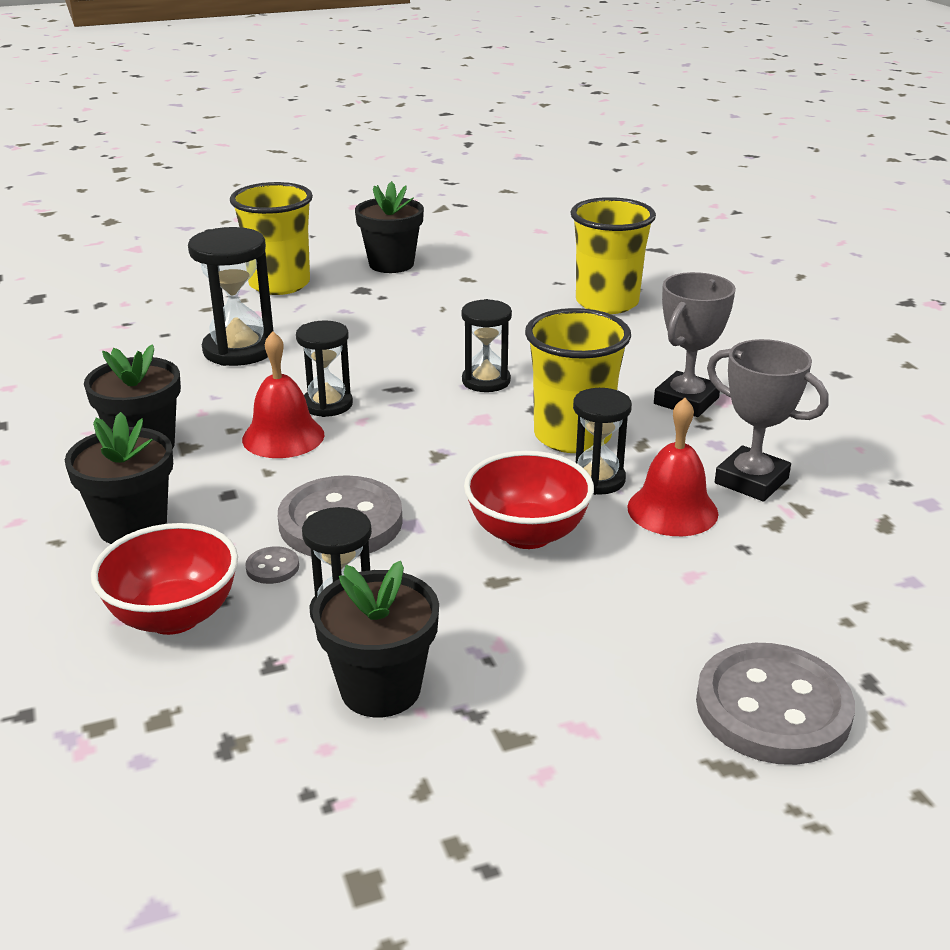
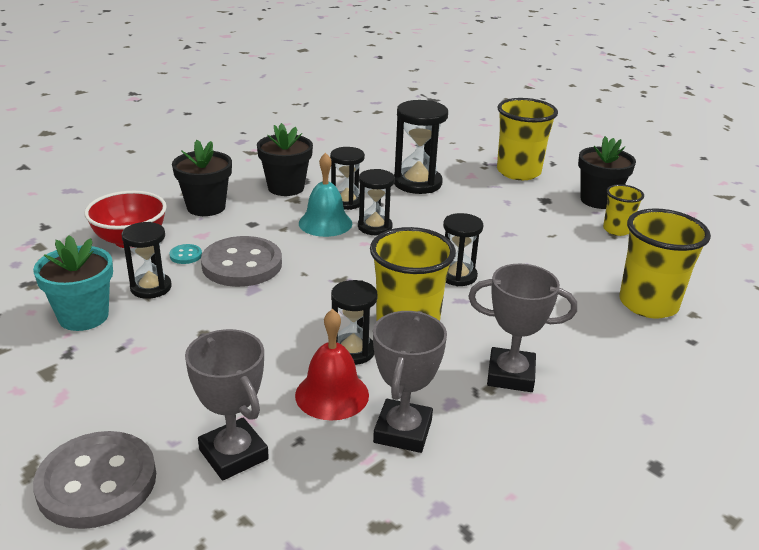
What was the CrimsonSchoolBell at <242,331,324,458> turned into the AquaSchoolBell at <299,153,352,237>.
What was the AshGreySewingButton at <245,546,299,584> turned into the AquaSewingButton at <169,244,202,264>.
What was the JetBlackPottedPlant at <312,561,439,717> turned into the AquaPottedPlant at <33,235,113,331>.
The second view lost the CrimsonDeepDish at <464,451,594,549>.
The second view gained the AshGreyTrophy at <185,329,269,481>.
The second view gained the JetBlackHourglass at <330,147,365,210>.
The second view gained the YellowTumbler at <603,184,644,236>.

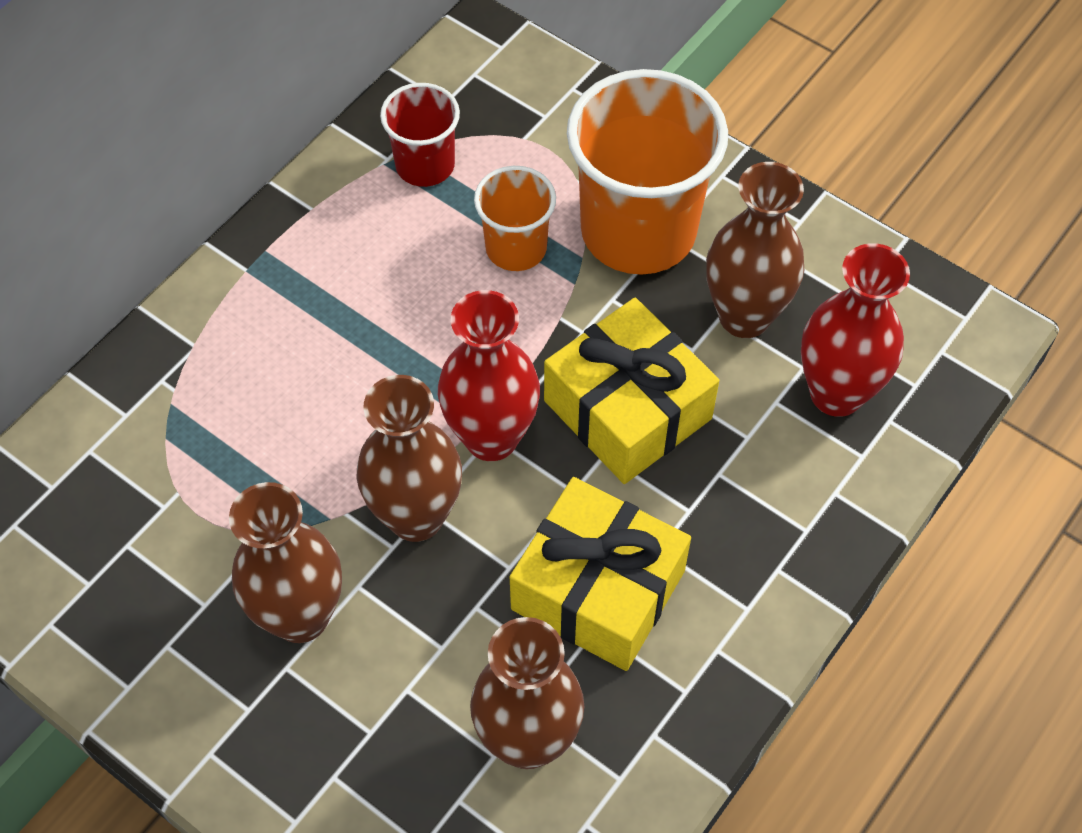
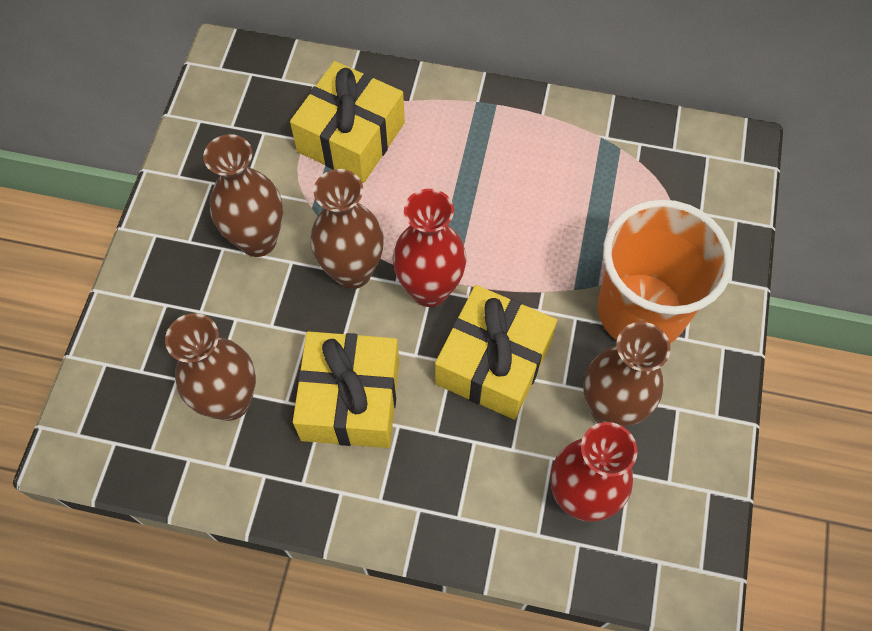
The second view lost the CrimsonTumbler at <380,83,460,187>.
The second view lost the OrangeTumbler at <474,166,556,271>.
The second view gained the YellowGift at <290,61,405,183>.

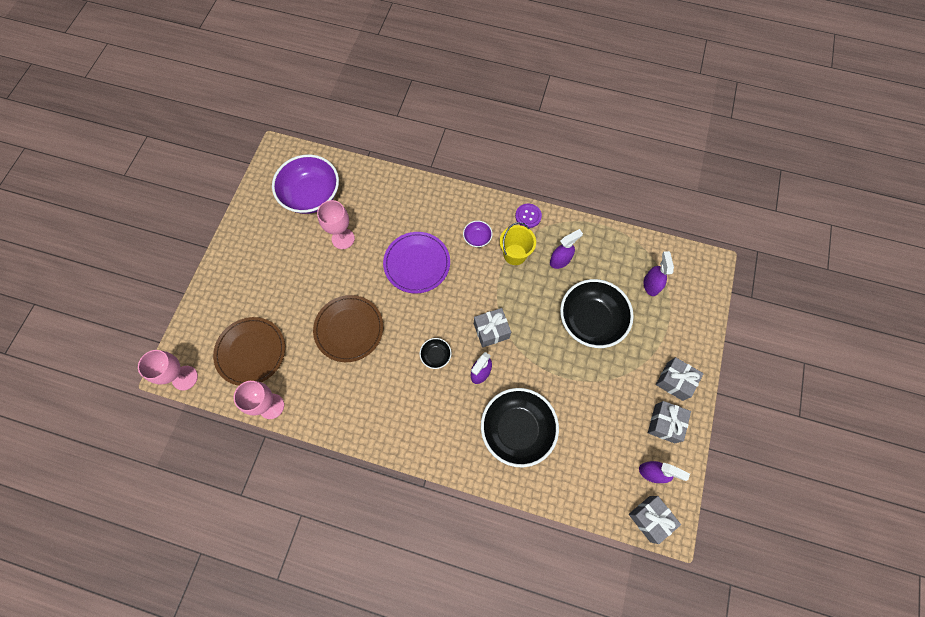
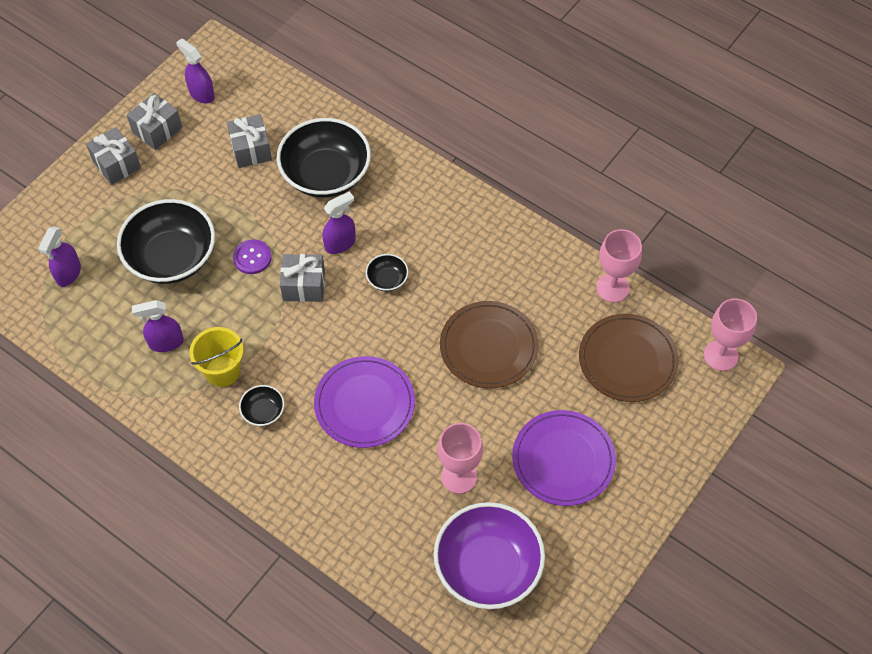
What was the RoyalPurpleDeepDish at <463,221,493,247> turned into the JetBlackDeepDish at <239,385,284,426>.
The RoyalPurpleSewingButton ended up elsewhere, having gone from <515,204,542,228> to <233,239,272,274>.
The AshGreyGift ended up elsewhere, having gone from <629,496,681,544> to <227,114,272,168>.
The second view gained the RoyalPurpleDinnerPlate at <512,410,616,506>.

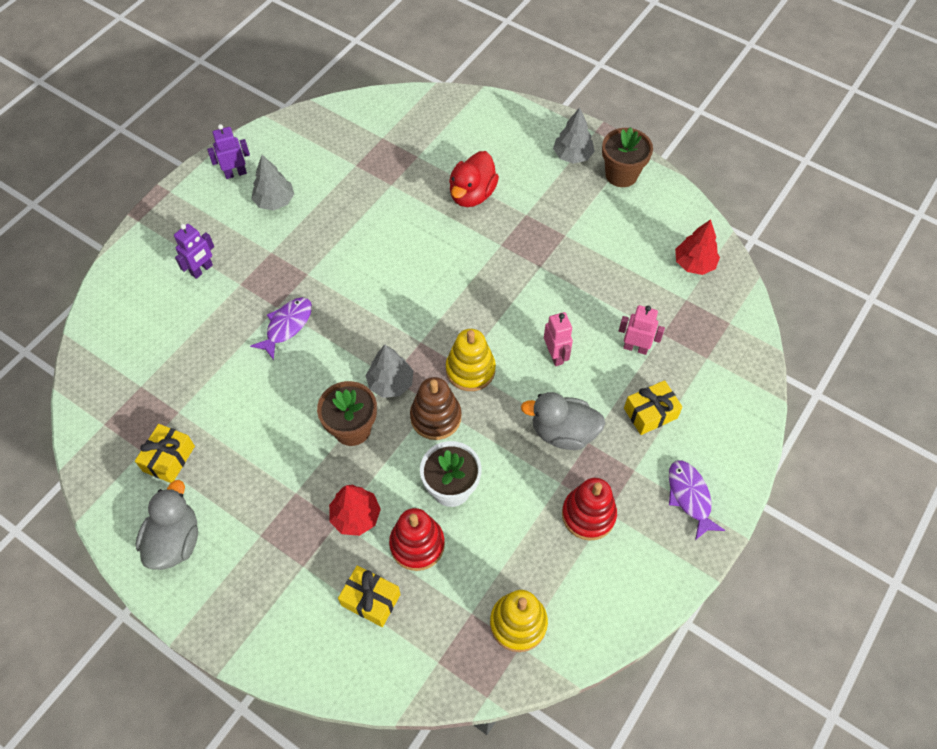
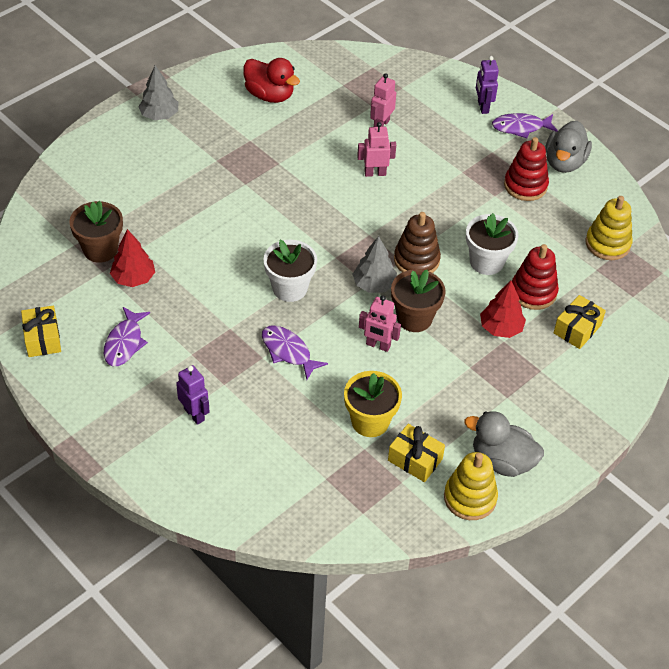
The RoyalPurpleToyRobot ended up elsewhere, having gone from <207,124,250,179> to <476,56,499,114>.
Where the AshGreyToyTree stood at <251,155,294,210>, the RoyalPurpleToyFish came to stand at <104,307,150,366>.
The YellowStackingToy ended up elsewhere, having gone from <446,329,496,391> to <444,452,498,520>.
The CrimsonToyDuck ended up elsewhere, having gone from <449,151,499,207> to <243,58,300,103>.
The AshGreyToyDuck ended up elsewhere, having gone from <521,392,605,450> to <546,121,592,173>.
The DarkBrownPottedPlant ended up elsewhere, having gone from <602,127,653,187> to <69,201,123,263>.
The YellowGift ended up elsewhere, having gone from <624,380,683,435> to <21,306,61,357>.
The CrimsonToyTree ended up elsewhere, having gone from <675,219,720,275> to <110,229,155,287>.
The second view gained the SnowWhitePottedPlant at <263,240,317,302>.
The second view gained the YellowPottedPlant at <344,371,402,437>.
The second view gained the RosePinkToyRobot at <359,295,401,352>.

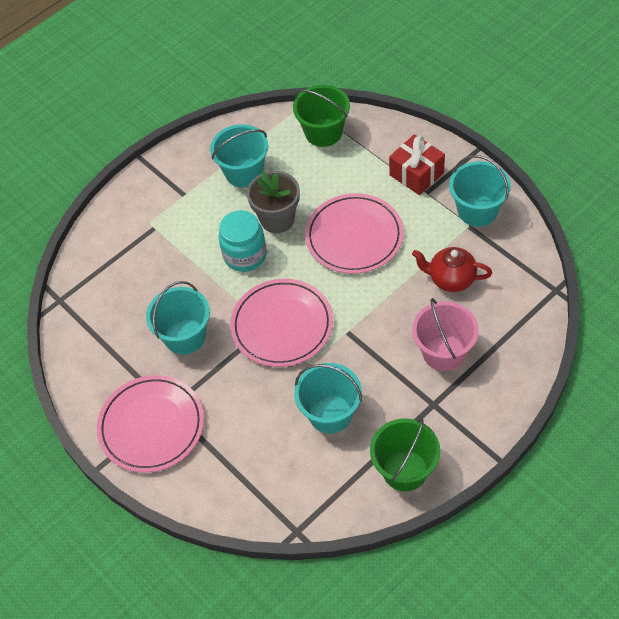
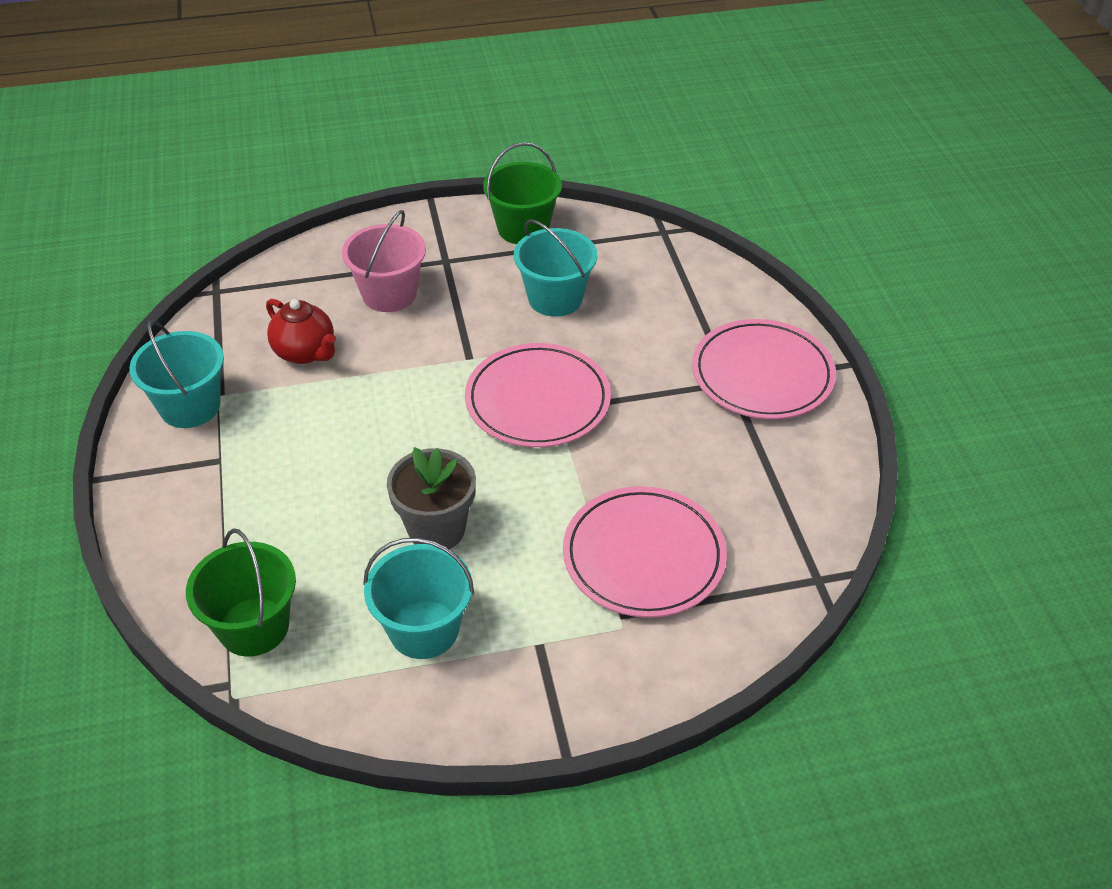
The second view lost the AquaBucket at <146,281,210,355>.
The second view lost the AquaJamJar at <219,210,267,272>.
The RosePinkDinnerPlate ended up elsewhere, having gone from <305,193,404,274> to <563,486,727,618>.
The second view lost the CrimsonGift at <389,134,445,195>.

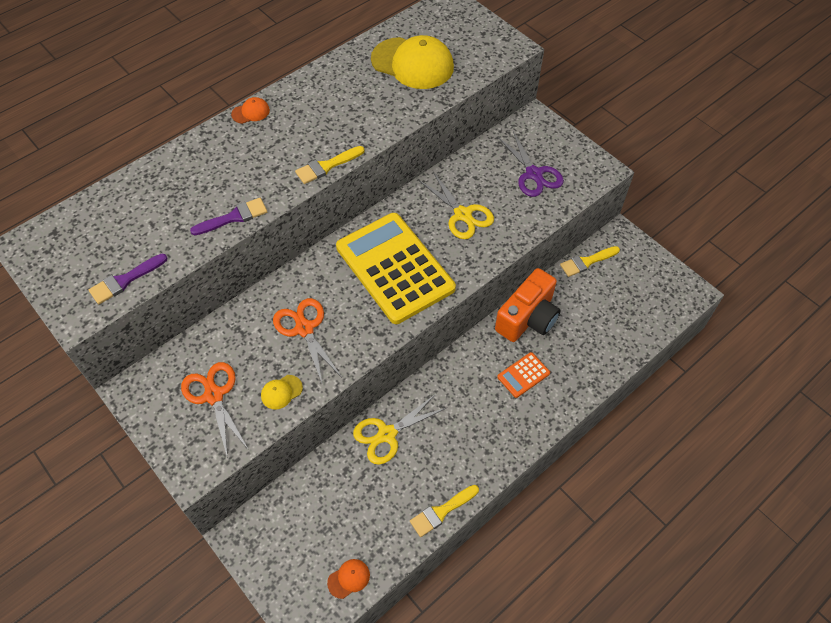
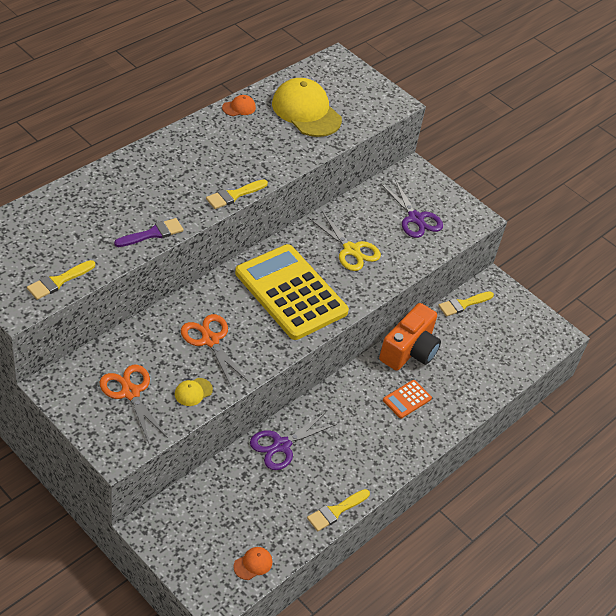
What was the RoyalPurpleBrush at <89,254,167,304> turned into the YellowBrush at <27,260,95,300>.
The OrangePeakedCap ended up elsewhere, having gone from <231,97,270,124> to <222,95,256,116>.
What was the YellowShears at <353,394,446,465> turned into the RoyalPurpleShears at <250,412,337,470>.
The YellowPeakedCap at <371,35,454,89> ended up facing another way, 150 degrees counterclockwise from before.

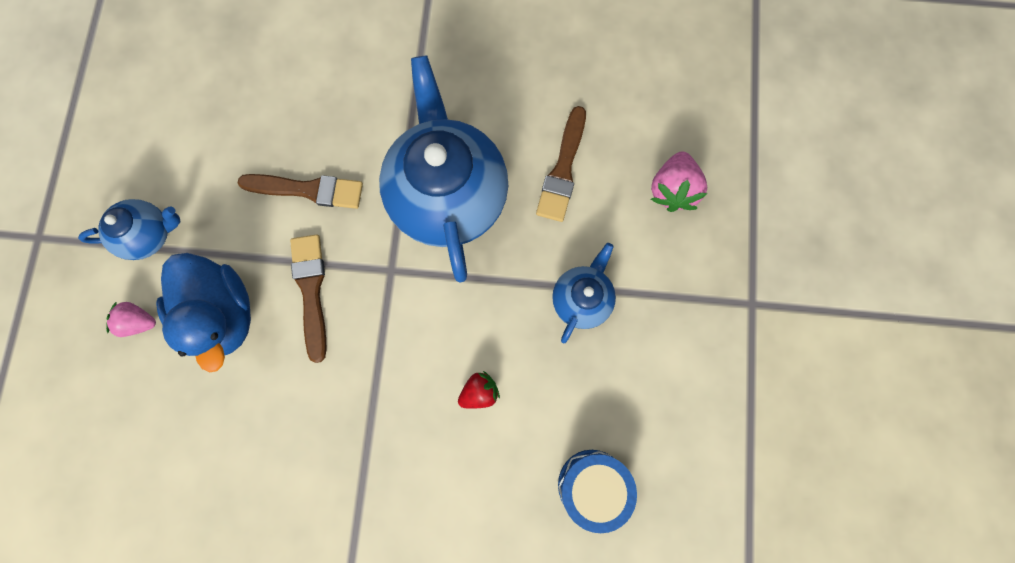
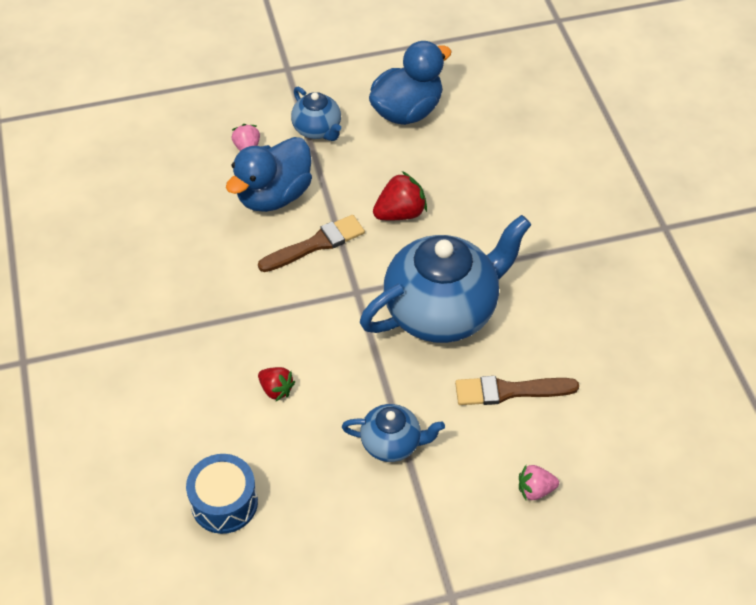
Where the DarkBrownBrush stood at <238,174,363,209>, the CrimsonStrawberry came to stand at <373,171,427,220>.
The size of the RosePinkStrawberry at <650,151,707,212> changed by a factor of 0.64.
The second view gained the CobaltToyDuck at <369,41,452,125>.

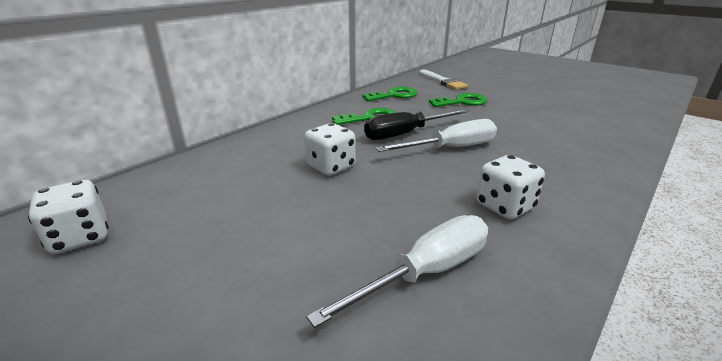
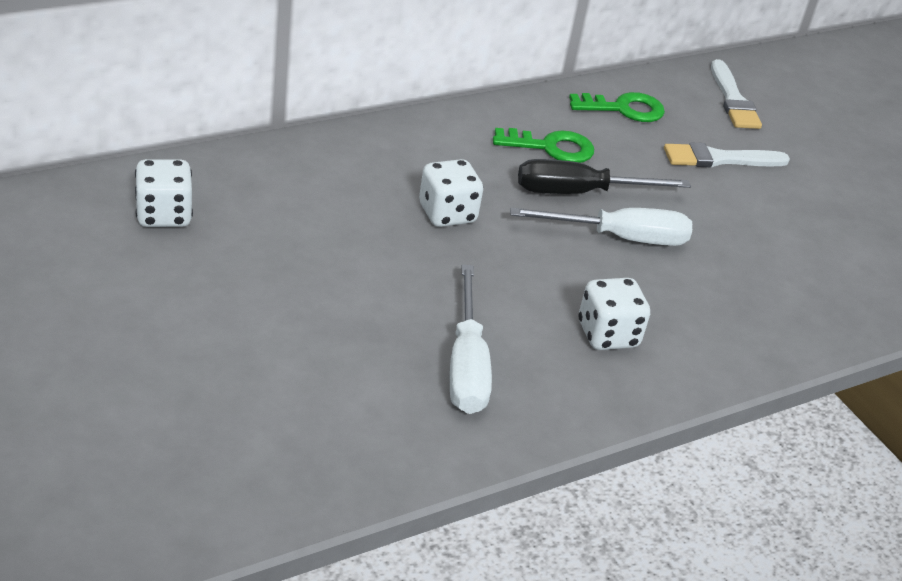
The SnowWhiteHandScrewdriver at <306,215,488,328> ended up facing another way, 105 degrees clockwise from before.
Where the EmeraldDoorKey stood at <429,93,488,107>, the SnowWhiteBrush came to stand at <664,143,790,167>.

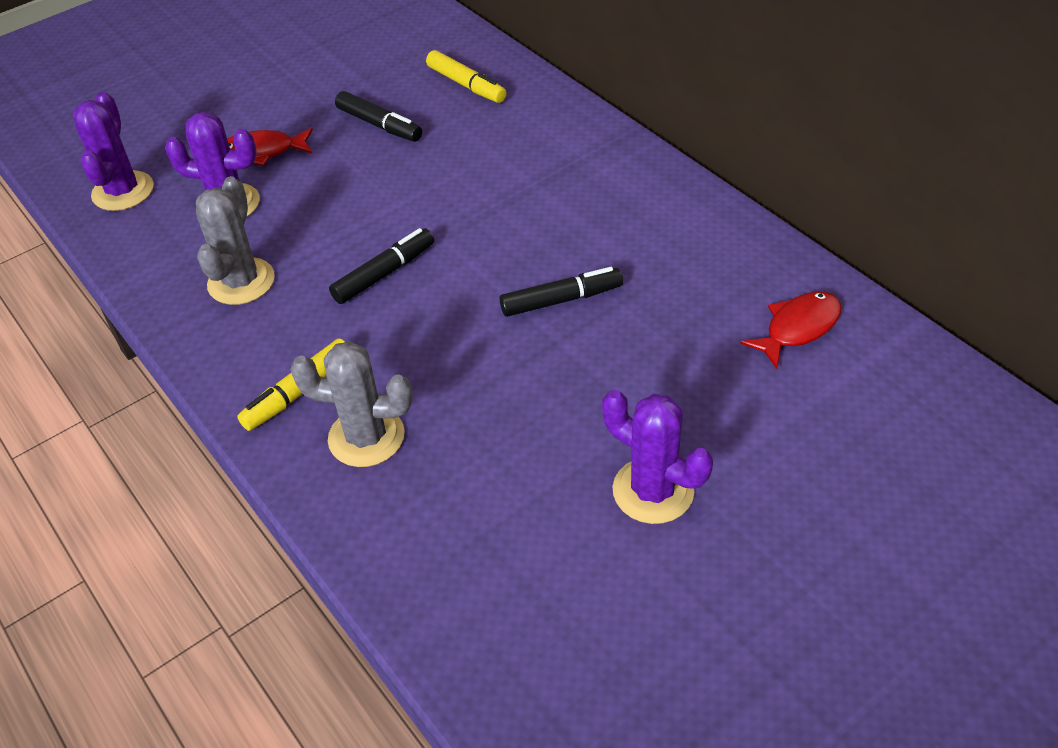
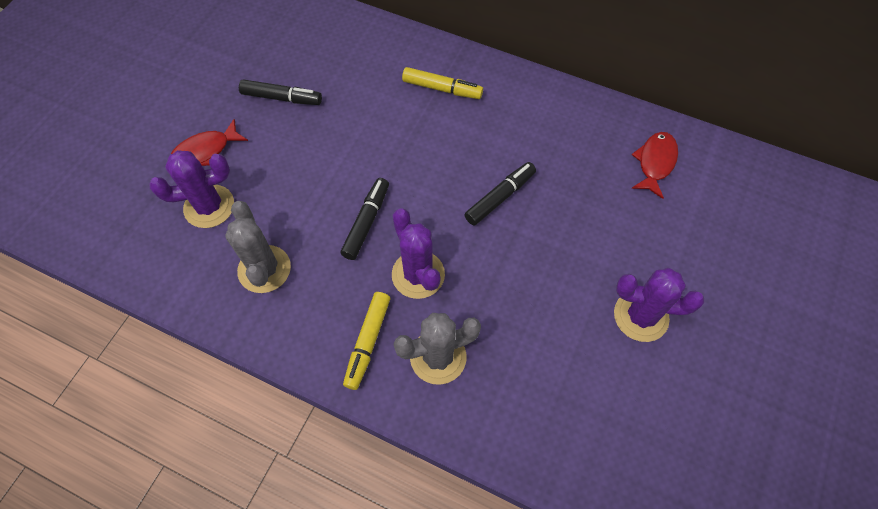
The RoyalPurplePricklyPlant ended up elsewhere, having gone from <73,92,154,211> to <392,208,445,299>.
The YellowMarkerPen ended up elsewhere, having gone from <426,50,507,103> to <402,67,483,99>.

